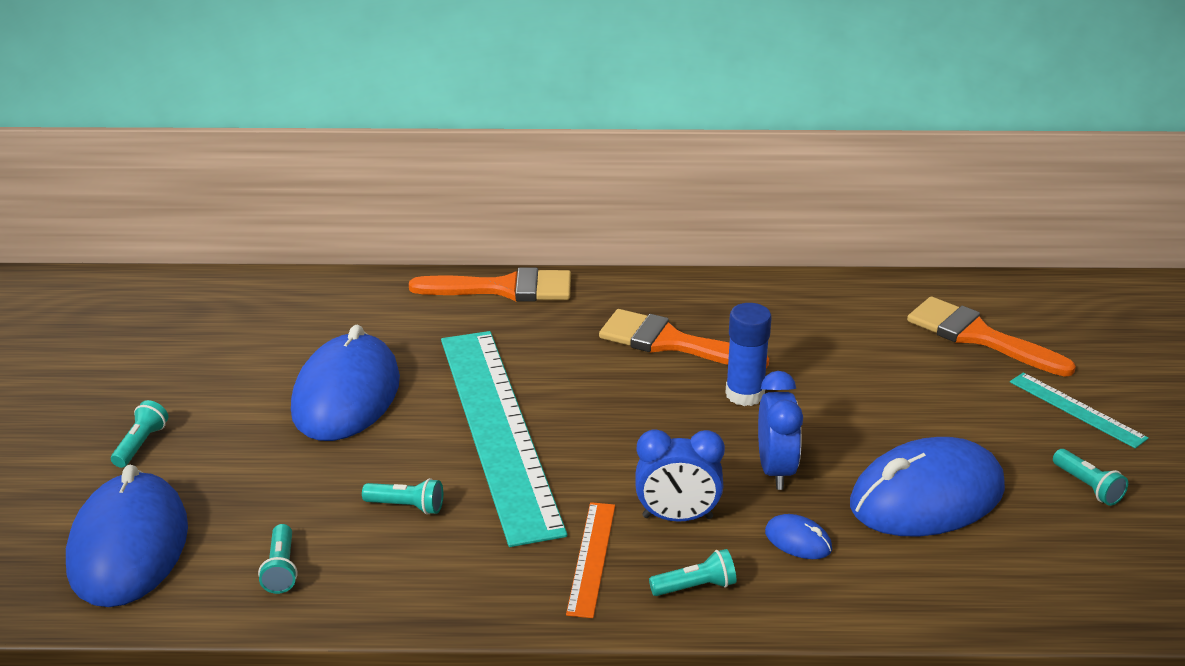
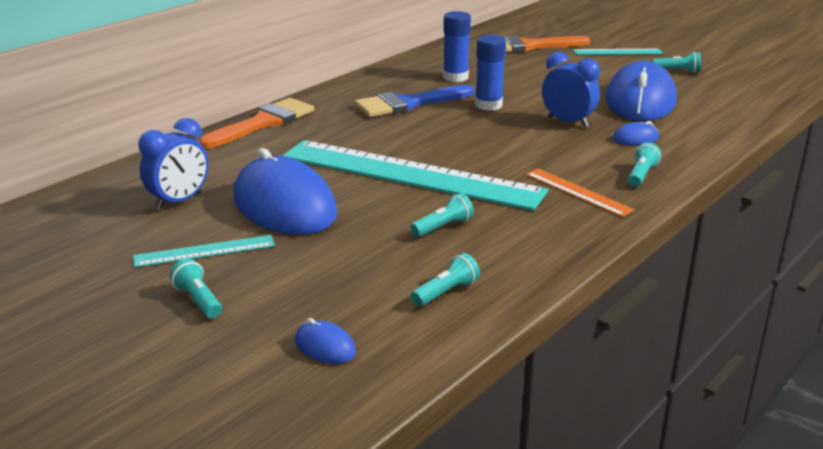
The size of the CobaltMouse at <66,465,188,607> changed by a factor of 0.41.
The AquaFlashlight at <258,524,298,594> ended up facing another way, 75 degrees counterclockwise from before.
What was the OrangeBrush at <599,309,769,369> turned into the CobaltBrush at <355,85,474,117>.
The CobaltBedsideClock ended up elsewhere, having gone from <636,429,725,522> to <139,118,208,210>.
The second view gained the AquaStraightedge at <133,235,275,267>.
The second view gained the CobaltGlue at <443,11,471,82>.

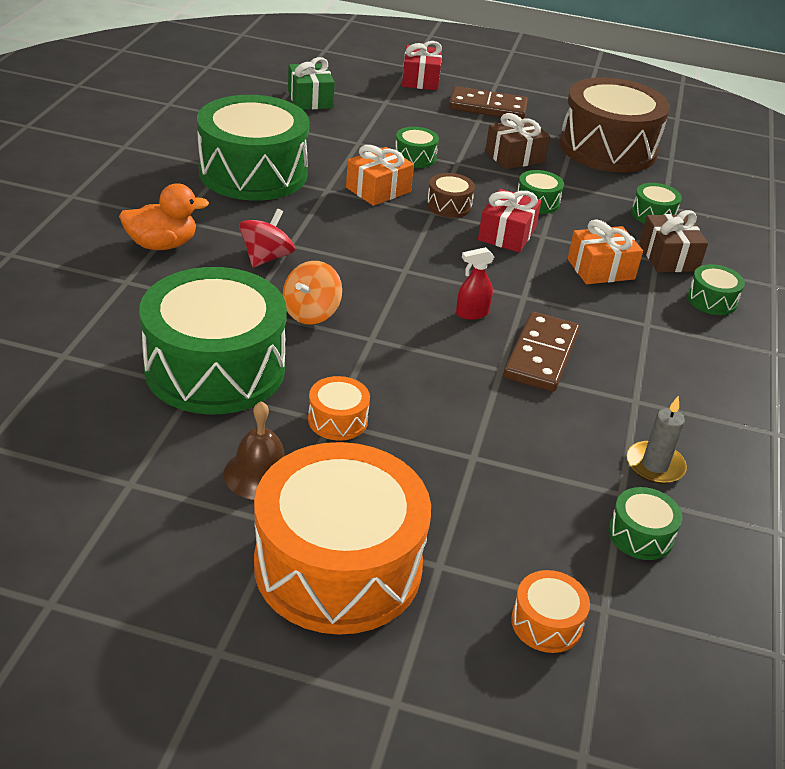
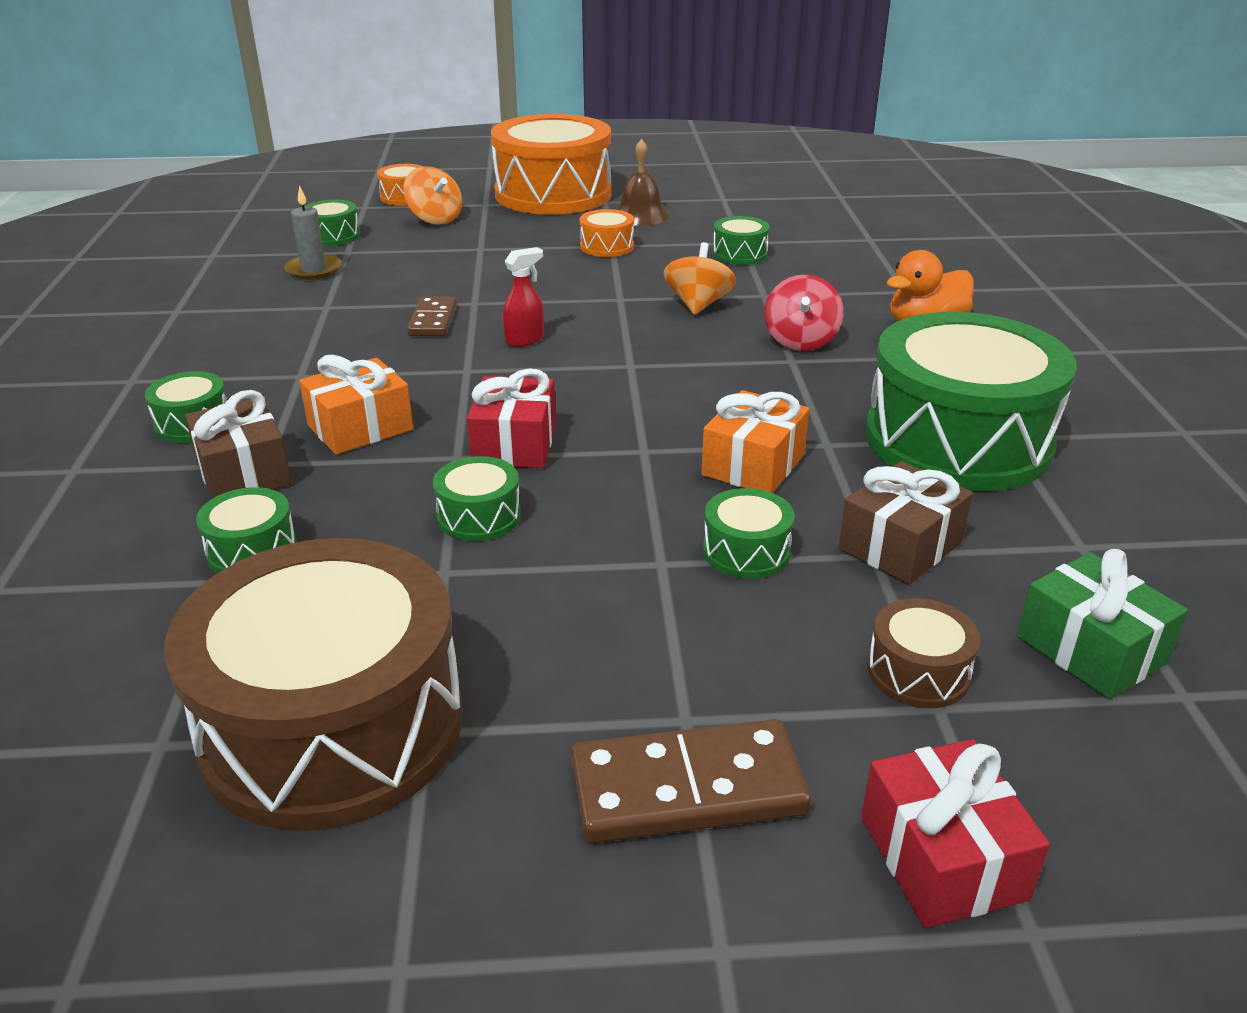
The size of the EmeraldDrum at <139,267,287,415> changed by a factor of 0.41.
The DarkBrownDrum ended up elsewhere, having gone from <427,173,475,218> to <868,598,980,708>.
The DarkBrownGift ended up elsewhere, having gone from <485,113,550,169> to <839,461,973,584>.
The size of the DarkBrownDominoTile at <503,312,580,392> changed by a factor of 0.62.
The second view gained the OrangeWhirligig at <403,166,462,225>.

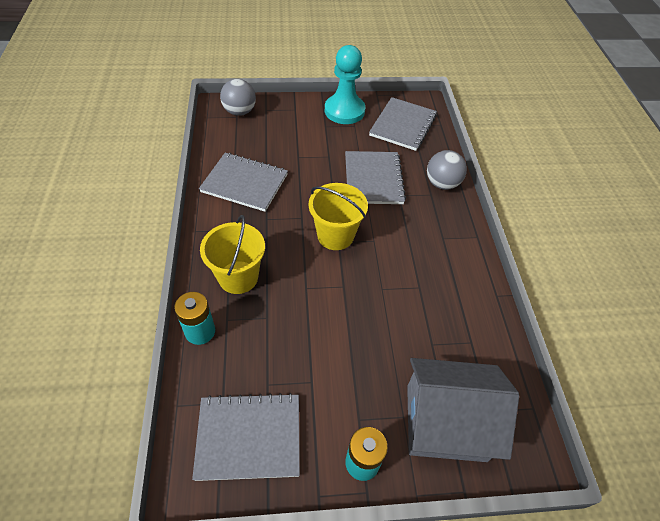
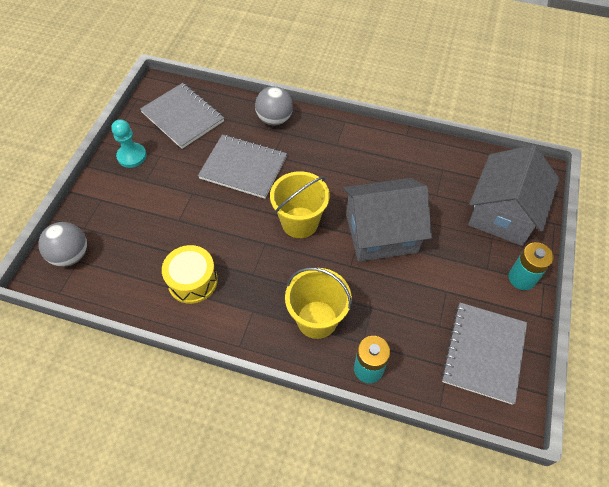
Where the AshGreyExerciseBook stood at <199,153,288,212>, the YellowDrum came to stand at <162,245,218,304>.
The size of the AquaPawn at <325,45,365,124> changed by a factor of 0.61.
The second view gained the AshGreyToyHouse at <343,178,432,262>.

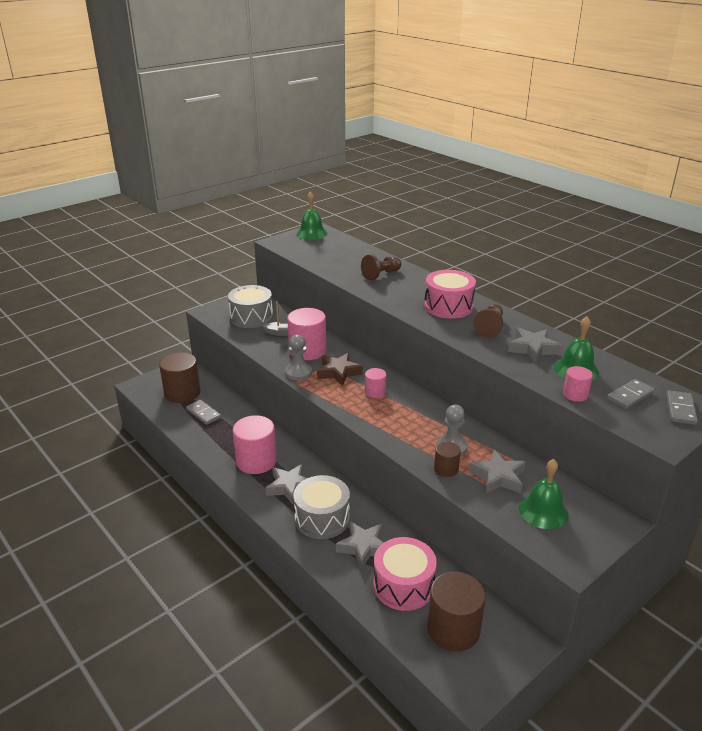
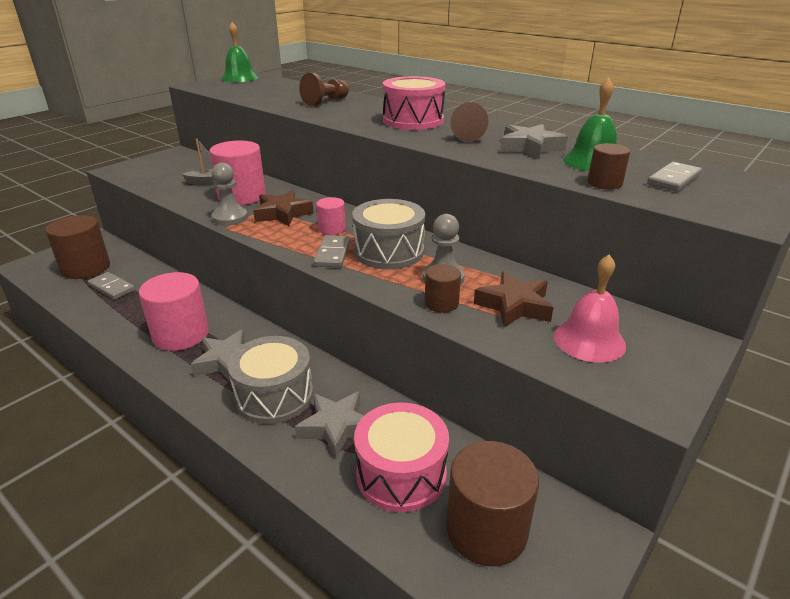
The AshGreyDrum ended up elsewhere, having gone from <228,285,273,328> to <352,199,425,269>.
What was the AshGreyStar at <469,450,525,494> turned into the DarkBrownStar at <474,271,553,327>.
What was the EmeraldSchoolBell at <519,459,569,529> turned into the RosePinkSchoolBell at <554,254,626,363>.
What was the RosePinkCylinderShape at <563,366,593,402> turned into the DarkBrownCylinderShape at <588,143,630,189>.
The AshGreyDominoTile ended up elsewhere, having gone from <666,390,698,425> to <314,235,351,268>.

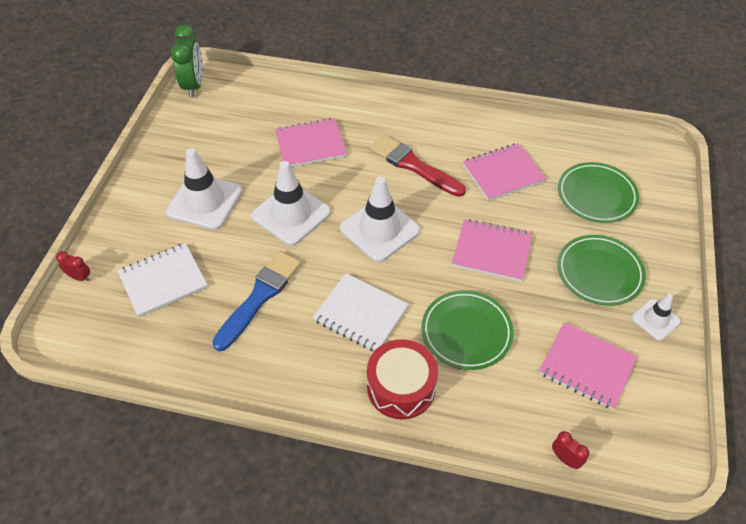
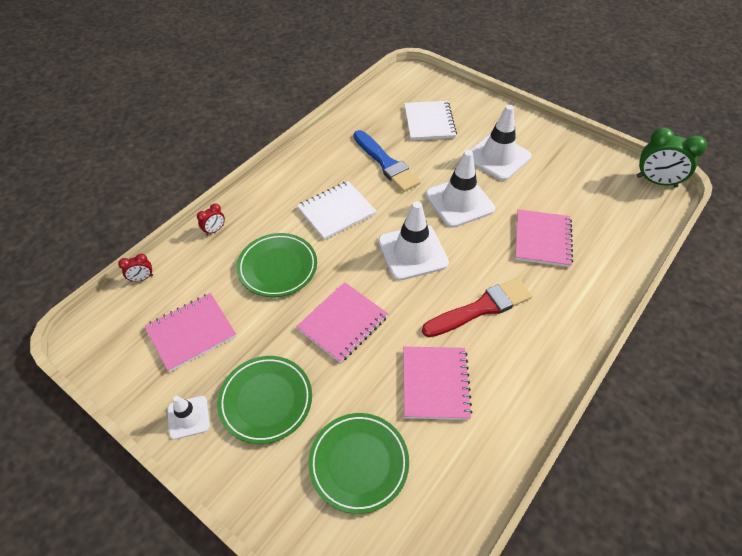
The CrimsonBedsideClock ended up elsewhere, having gone from <56,251,90,282> to <197,203,225,236>.
The second view lost the CrimsonDrum at <367,339,438,419>.

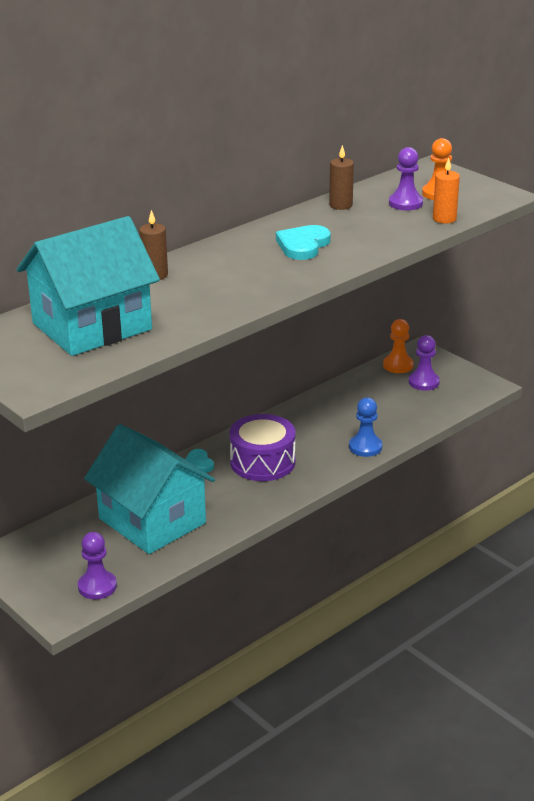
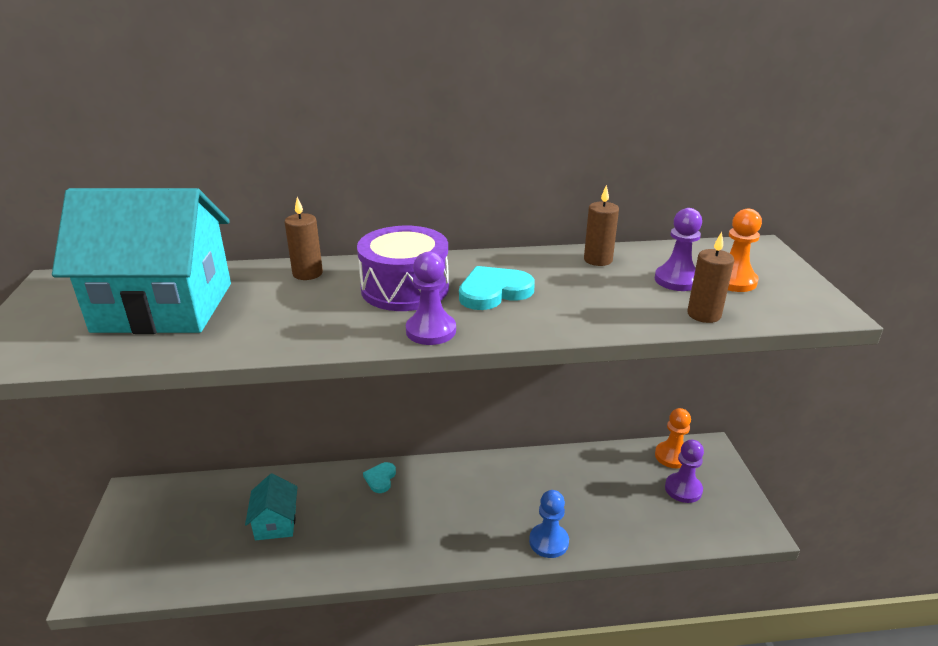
The RoyalPurplePawn ended up elsewhere, having gone from <78,532,117,599> to <406,252,456,345>.
The size of the AquaToyHouse at <84,424,215,554> changed by a factor of 0.47.
The RoyalPurpleDrum ended up elsewhere, having gone from <230,414,296,481> to <357,226,449,311>.
What was the OrangeWaxCandle at <433,158,460,224> turned into the DarkBrownWaxCandle at <687,232,734,323>.

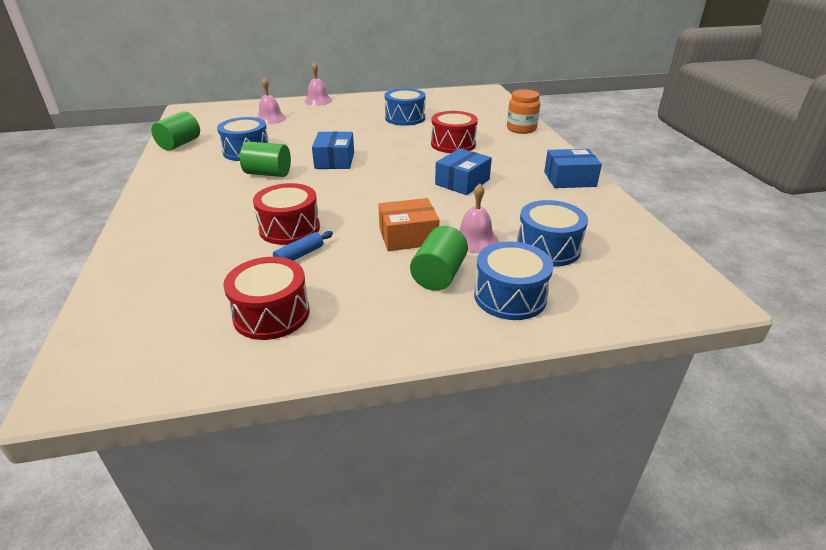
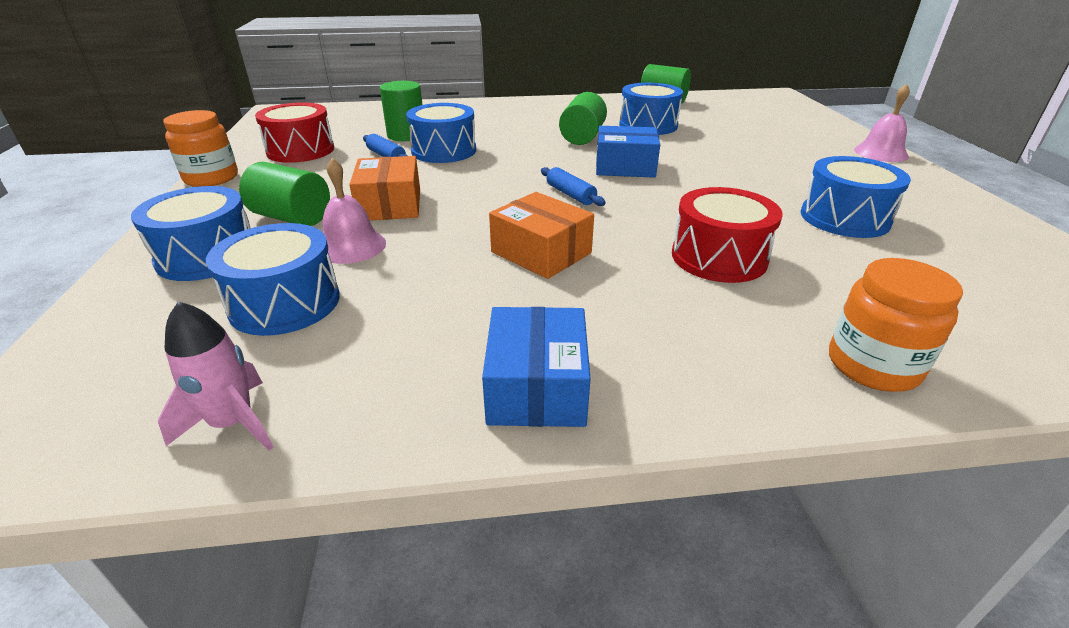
What was the CrimsonDrum at <253,183,320,245> turned into the CobaltDrum at <406,103,476,163>.
The second view lost the RosePinkSchoolBell at <257,77,286,124>.
What was the CobaltBox at <435,148,492,195> turned into the OrangeBox at <489,192,594,279>.
The second view gained the RosePinkRocket at <158,301,273,451>.
The second view gained the OrangeJamJar at <163,110,238,187>.
The second view gained the EmeraldCylinderShape at <380,81,422,141>.
The second view gained the CobaltDoughRoller at <541,167,606,206>.

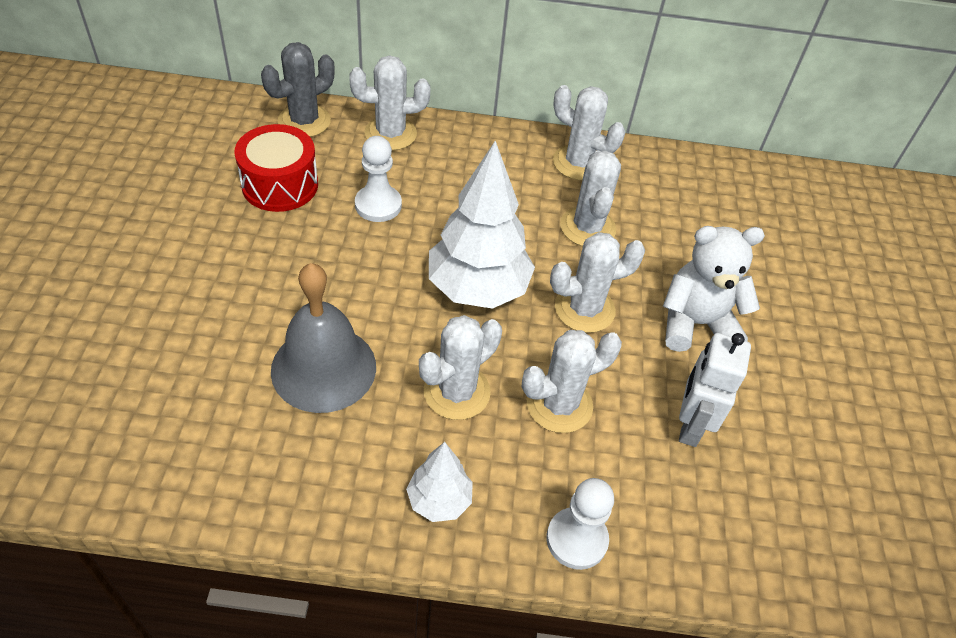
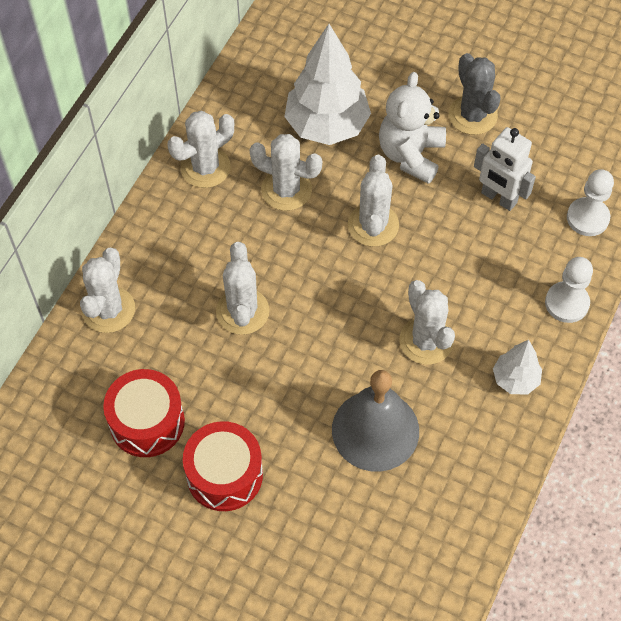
The AshGreyPricklyPlant ended up elsewhere, having gone from <261,42,335,137> to <449,53,501,135>.
The SnowWhitePawn ended up elsewhere, having gone from <355,136,402,222> to <567,169,614,236>.
The SnowWhiteToyTree ended up elsewhere, having gone from <429,141,535,309> to <284,24,371,145>.
The SnowWhitePricklyPlant ended up elsewhere, having gone from <522,330,622,433> to <216,242,269,335>.
The second view gained the CrimsonDrum at <183,421,263,511>.

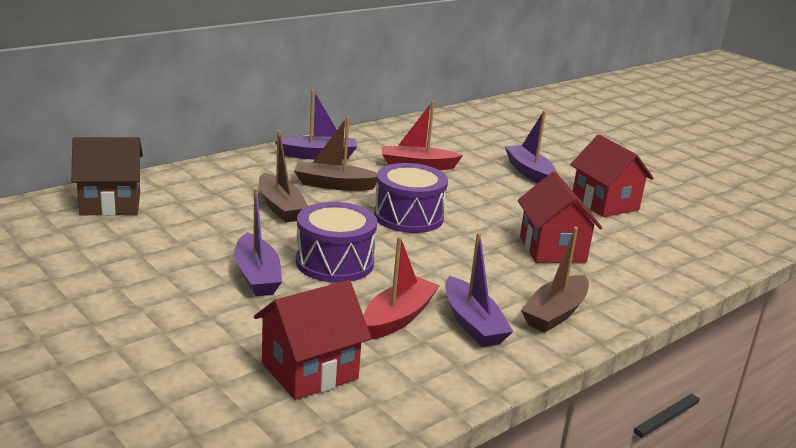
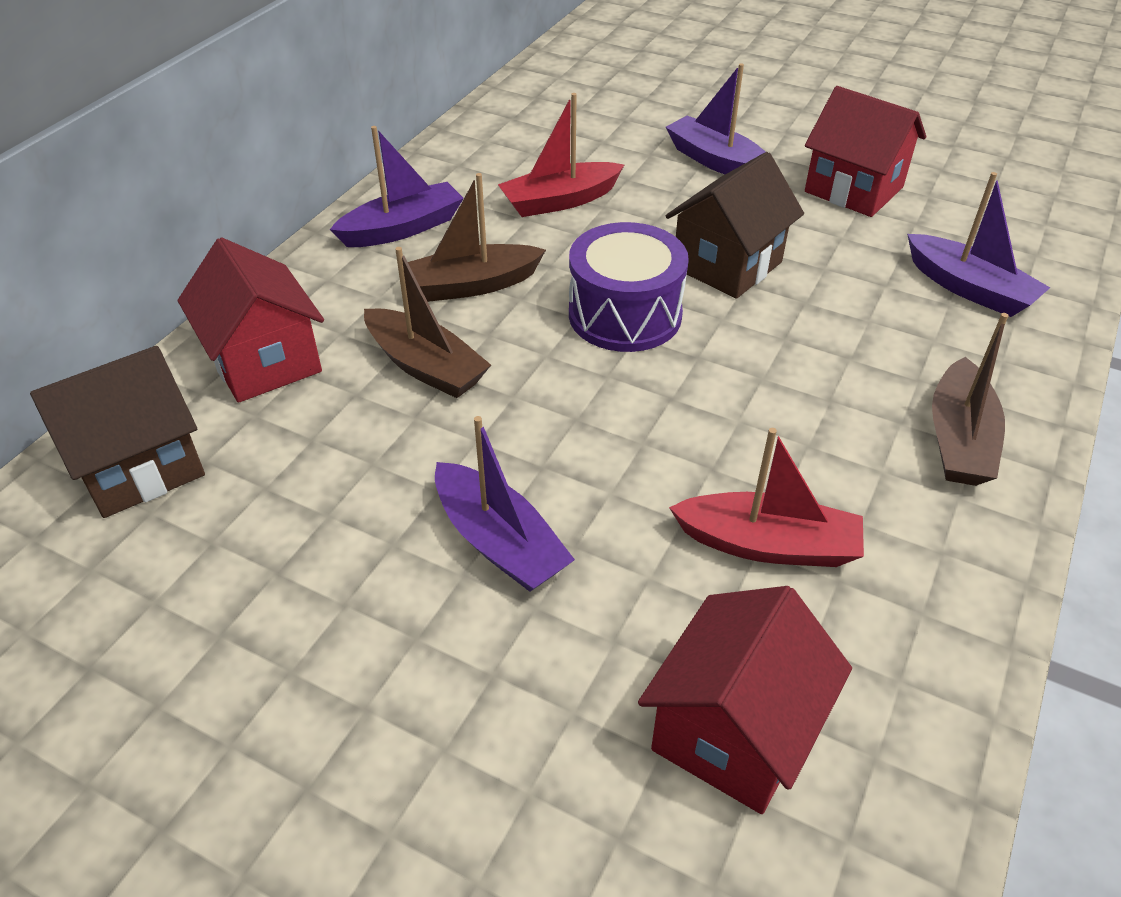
The second view lost the RoyalPurpleDrum at <296,202,377,283>.
The CrimsonBoat at <363,236,440,339> ended up facing another way, 90 degrees clockwise from before.
The RoyalPurpleBoat ended up elsewhere, having gone from <445,233,513,347> to <907,172,1050,317>.
The CrimsonToyHouse ended up elsewhere, having gone from <518,172,602,263> to <178,237,324,403>.
The second view gained the DarkBrownToyHouse at <666,152,804,299>.

